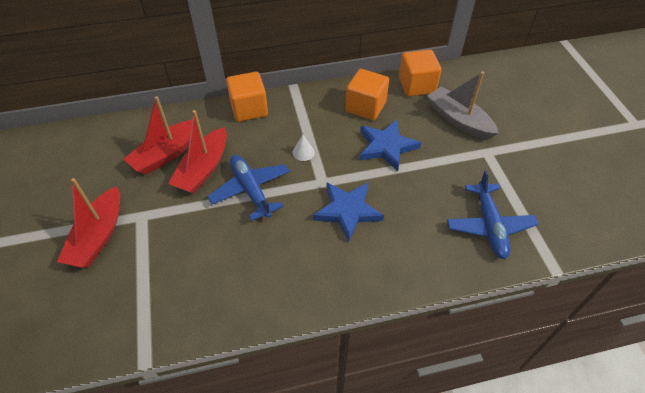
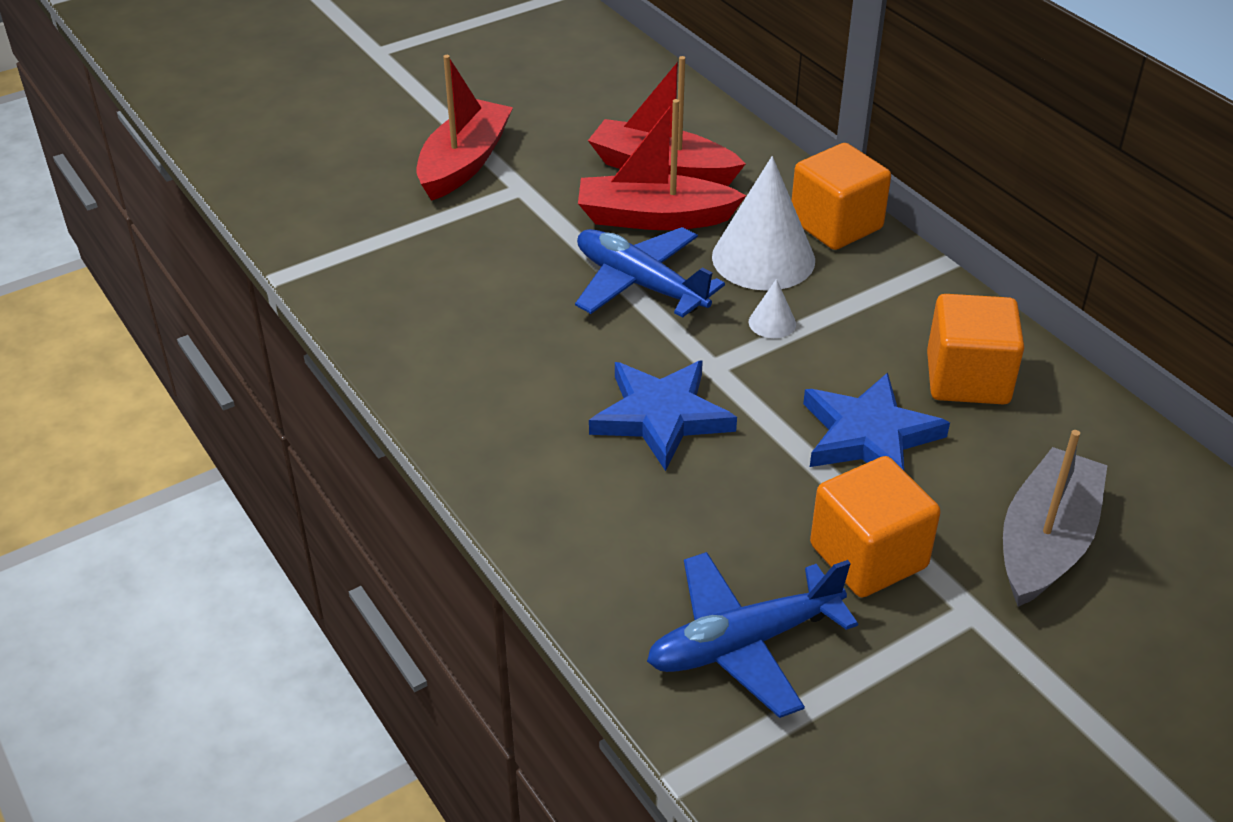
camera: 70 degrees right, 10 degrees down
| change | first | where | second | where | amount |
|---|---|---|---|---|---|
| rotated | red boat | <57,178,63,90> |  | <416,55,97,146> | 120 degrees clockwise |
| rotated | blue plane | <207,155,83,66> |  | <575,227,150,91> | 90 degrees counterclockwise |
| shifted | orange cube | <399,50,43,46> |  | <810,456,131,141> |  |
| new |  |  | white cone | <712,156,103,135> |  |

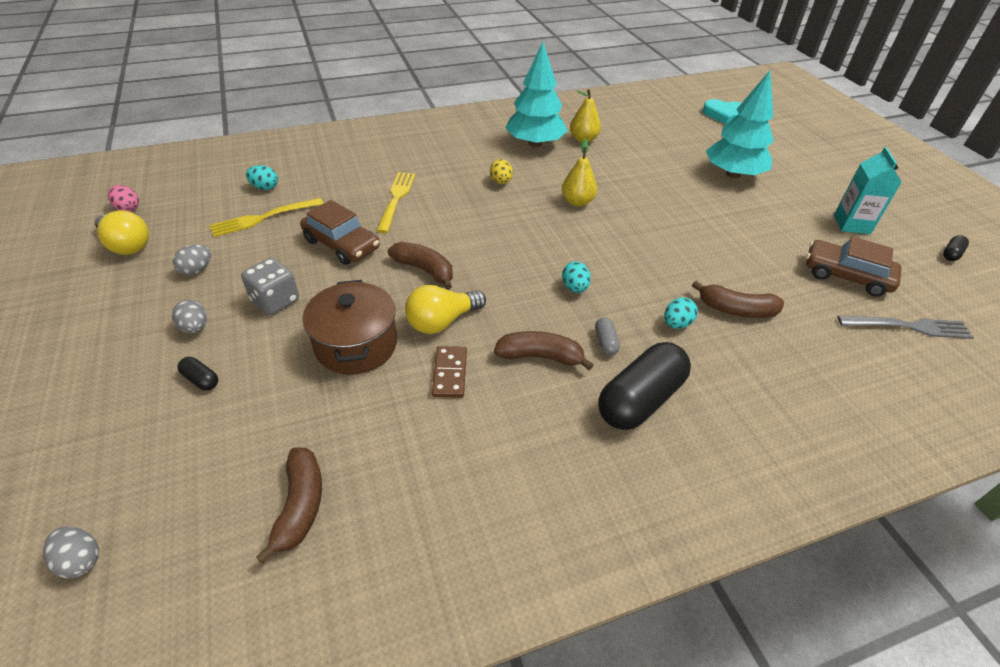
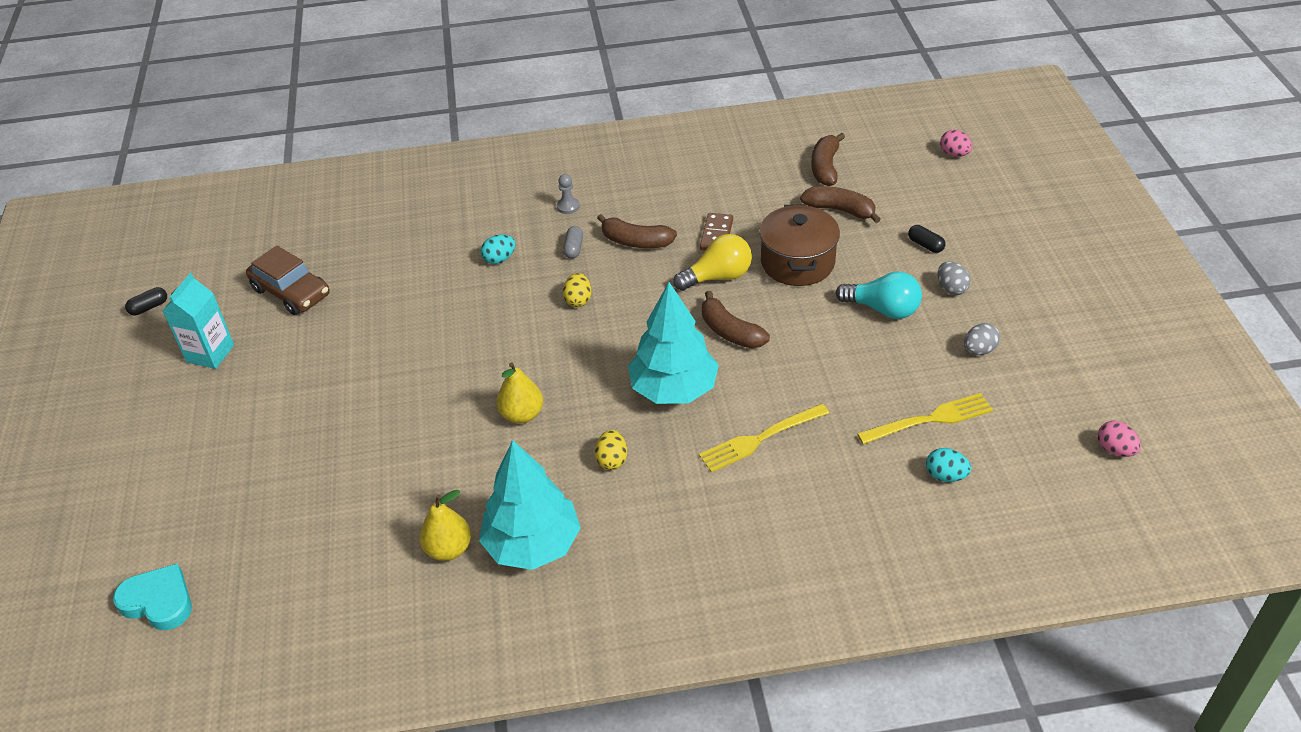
camera: 165 degrees left, 0 degrees up
| change | first | where | second | where | amount |
|---|---|---|---|---|---|
| repainted | grey egg | <43,526,56,53> | pink egg | <940,130,32,27> |  |
| gone | yellow light bulb | <95,210,54,45> |  |  |  |
| swapped | grey dice | <241,258,58,57> | turquoise light bulb | <835,271,87,48> |  |
| gone | brown car | <300,200,80,65> |  |  |  |
| rotated | yellow fork | <377,172,39,61> |  | <699,403,130,70> | 45 degrees clockwise |
| repainted | turquoise egg | <562,261,29,32> | yellow egg | <563,273,28,34> |  |
| swapped | black capsule | <598,342,93,88> | grey pawn | <557,174,23,40> |  |
| shifted | brown banana | <692,281,92,37> |  | <800,186,81,37> |  |
| shifted | turquoise tree | <706,71,68,107> |  | <628,282,91,122> |  |
| gone | grey fork | <838,316,136,23> |  |  |  |

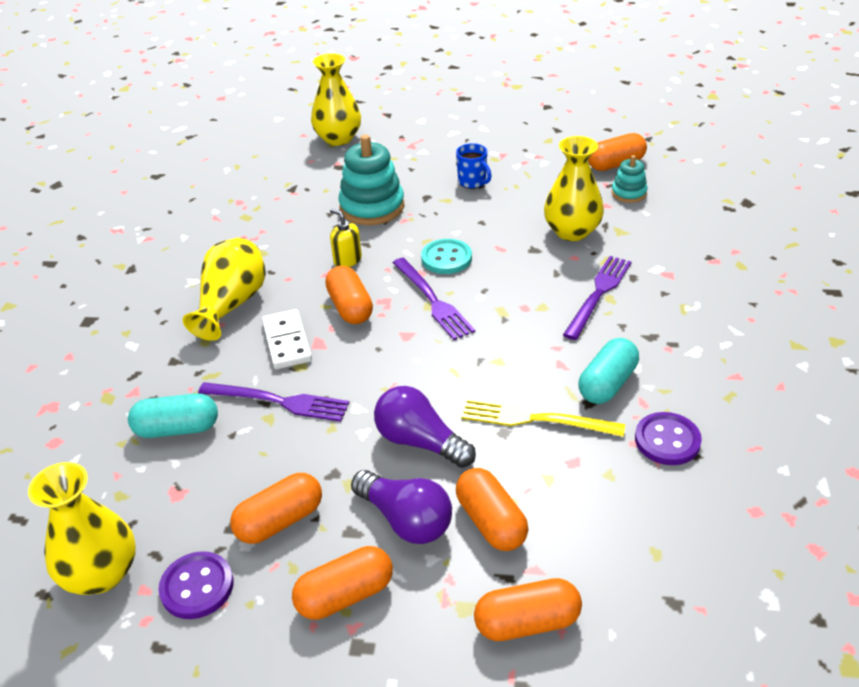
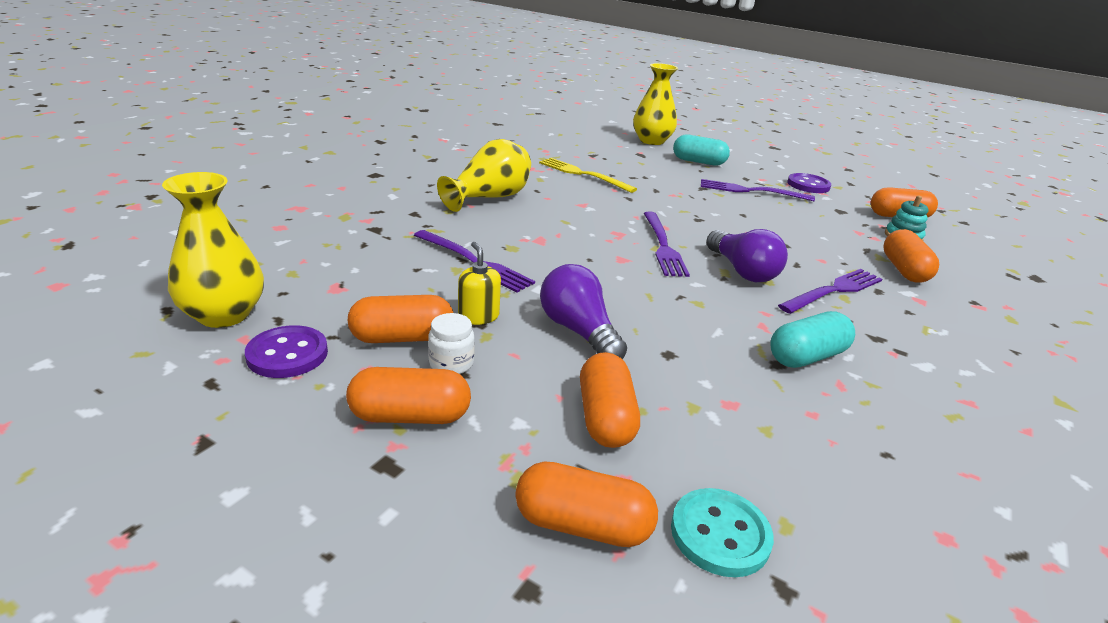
camera: 20 degrees right, 10 degrees down
| change | first | where | second | where | amount |
|---|---|---|---|---|---|
| shifted | turquoise capsule | <128,394,90,44> |  | <673,134,57,32> |  |
| gone | white domino | <262,309,50,60> |  |  |  |
| shifted | orange capsule | <325,266,48,58> |  | <883,229,56,54> |  |
| shifted | yellow soap dispenser | <330,209,32,58> |  | <458,242,43,83> |  |
| gone | turquoise stacking toy | <338,135,66,90> |  |  |  |
| shifted | purple light bulb | <351,470,101,74> |  | <706,229,82,53> |  |
| shifted | turquoise button | <421,239,51,35> |  | <671,488,103,89> |  |
| swapped | blue mug | <456,143,36,46> | purple fork | <701,179,114,22> |  |
| shifted | yellow fork | <462,398,163,39> |  | <539,158,98,35> |  |
| gone | yellow vase | <544,136,60,105> |  |  |  |
| shifted | purple button | <635,412,67,53> |  | <787,173,44,20> |  |
| new |  |  | white jar | <428,313,47,61> |  |

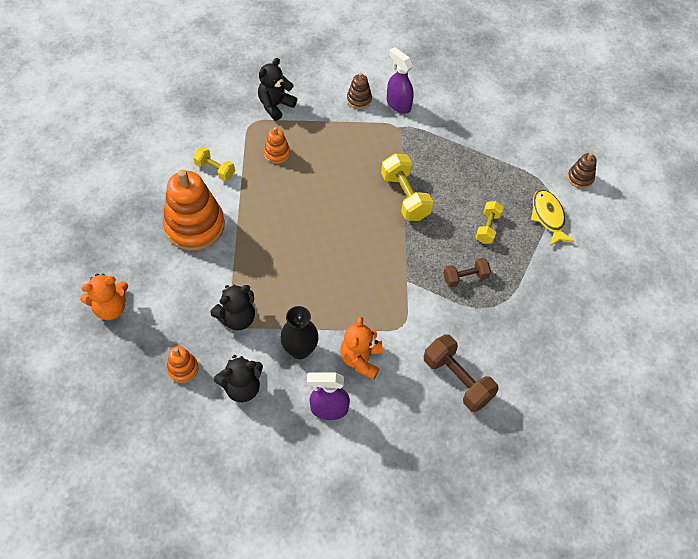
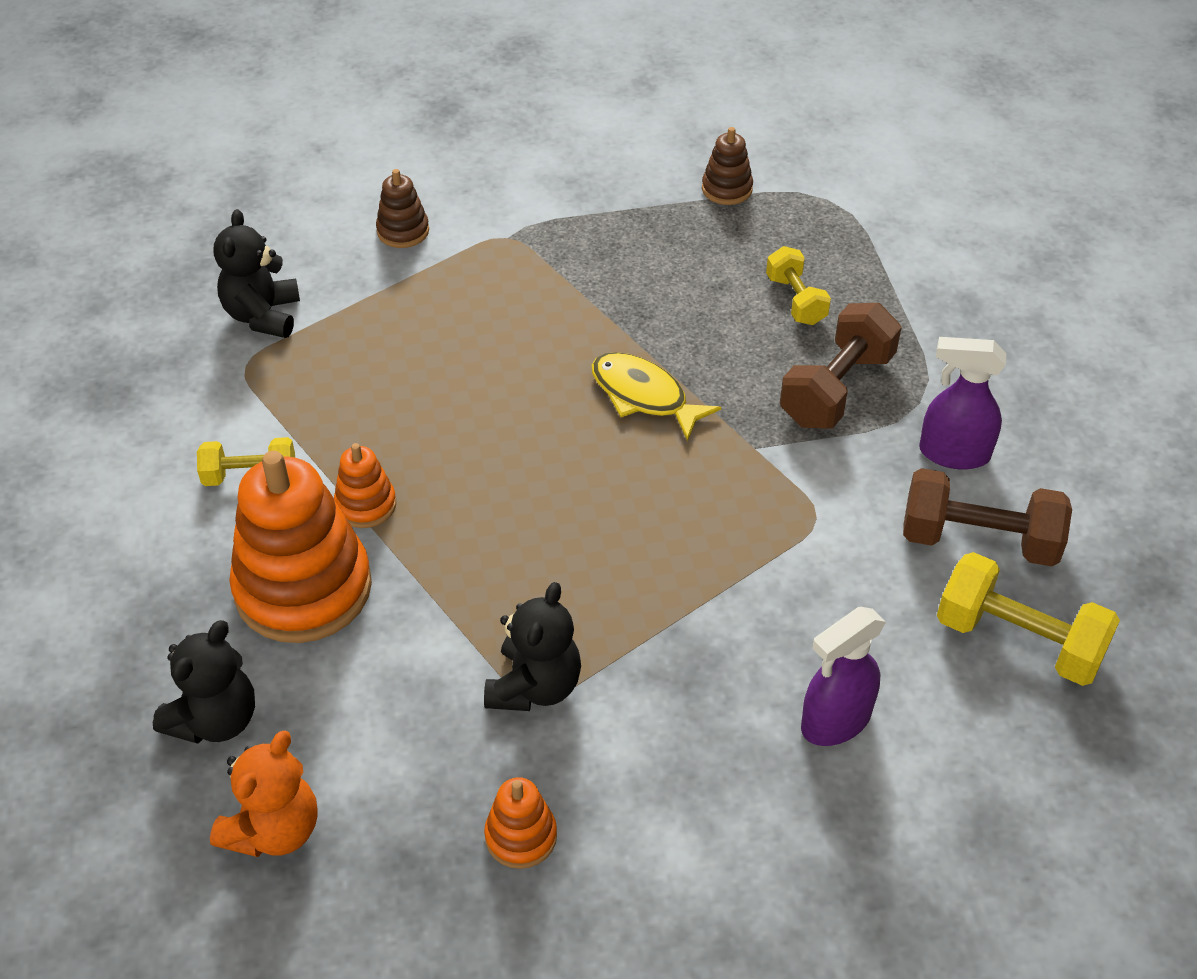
camera: 35 degrees left, 10 degrees down
| change | first | where | second | where | amount |
|---|---|---|---|---|---|
| shifted | black teddy bear | <214,355,49,47> |  | <153,620,102,124> |  |
| shifted | orange stacking toy | <264,127,26,37> |  | <334,443,62,85> |  |
| gone | black vase | <280,306,39,53> |  |  |  |
| gone | orange teddy bear | <340,316,43,64> |  |  |  |
| shifted | yellow dumbbell | <381,153,52,68> |  | <937,552,183,134> |  |
| shifted | purple spray bottle | <387,47,27,67> |  | <919,337,87,133> |  |
| scaled | brown dumbbell | <443,258,48,29> |  | <780,303,122,125> | x1.62 |
| shifted | yellow fish | <531,190,44,56> |  | <592,352,129,89> |  |
| shifted | brown stacking toy | <567,153,30,36> |  | <702,127,51,78> |  |

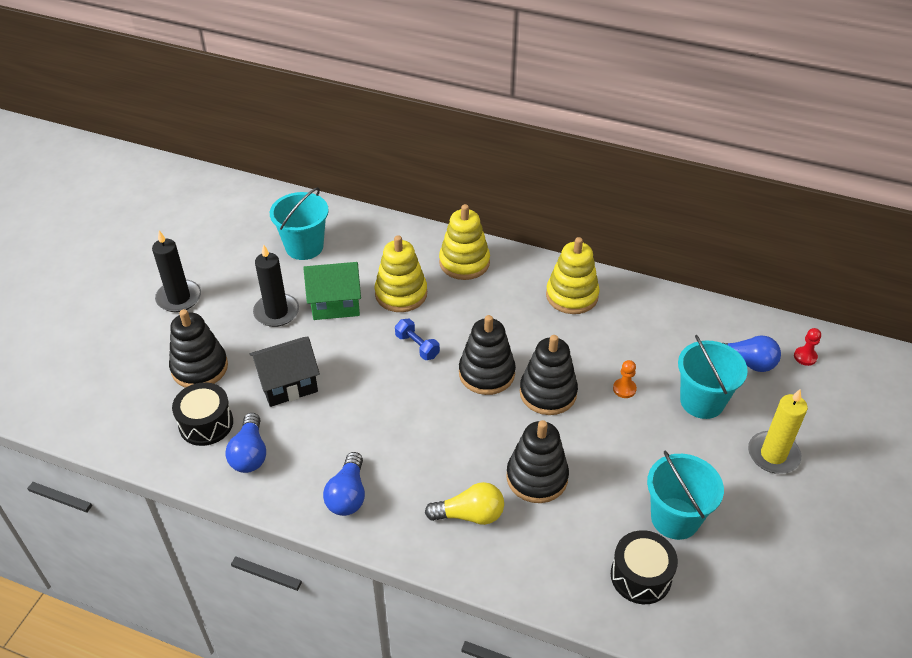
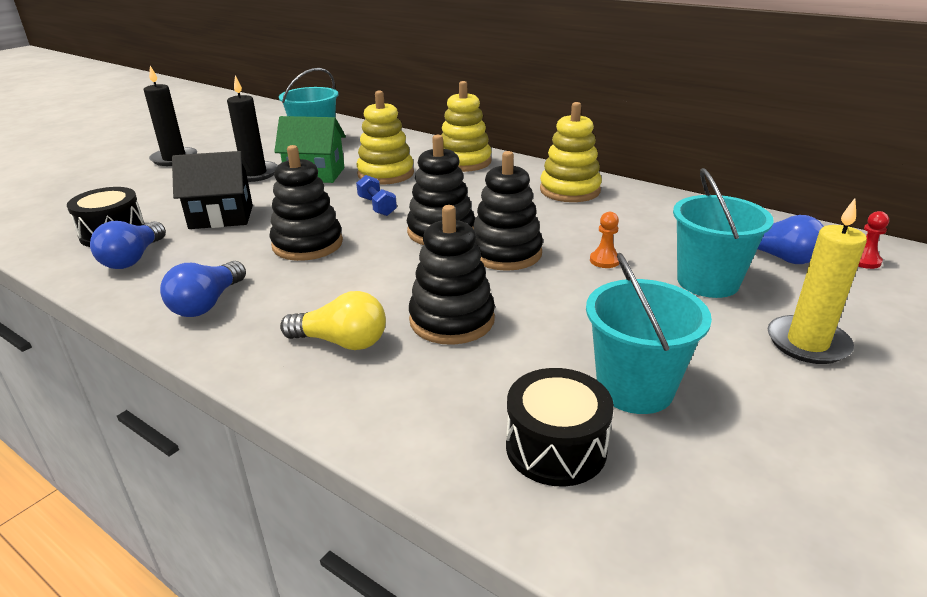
camera: 15 degrees right, 15 degrees down
| change | first | where | second | where | amount |
|---|---|---|---|---|---|
| shifted | black stacking toy | <169,309,59,79> |  | <269,145,74,116> |  |

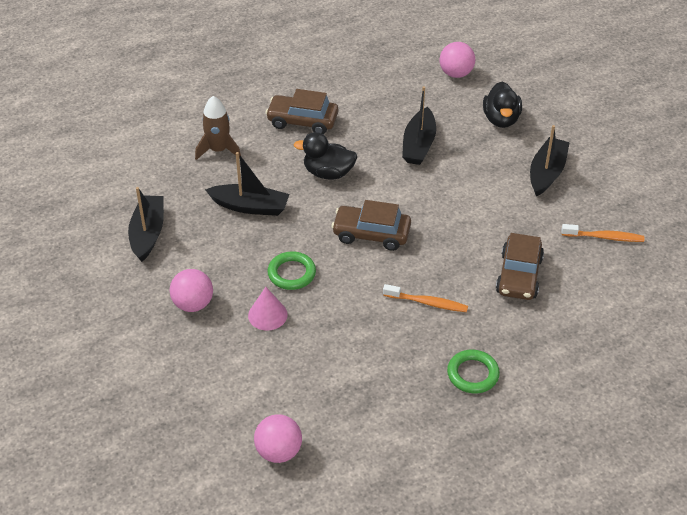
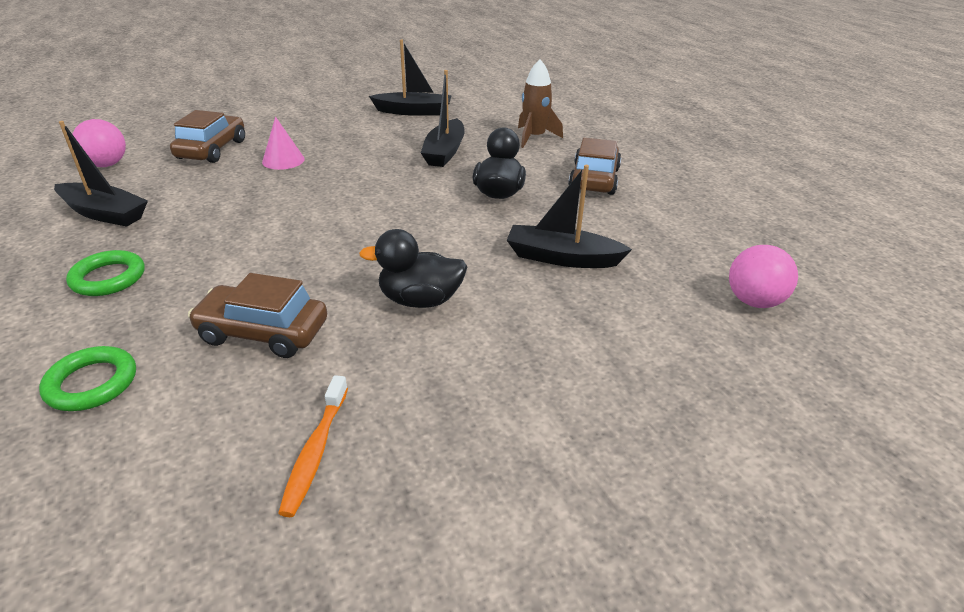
camera: 90 degrees right, 10 degrees down
| change | first | where | second | where | amount |
|---|---|---|---|---|---|
| gone | pink ball | <170,269,43,43> |  |  |  |
| shifted | green ring | <267,251,49,39> |  | <39,346,97,65> |  |
| shifted | brown car | <332,200,79,51> |  | <170,110,75,53> |  |
| gone | orange toothbrush | <383,284,85,28> |  |  |  |
| shifted | black duck | <483,82,39,46> |  | <359,229,108,79> |  |
| shifted | black boat | <530,125,40,72> |  | <54,121,94,106> |  |

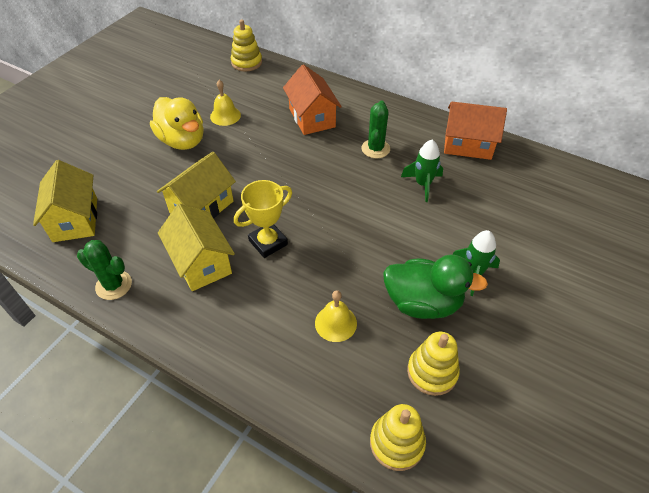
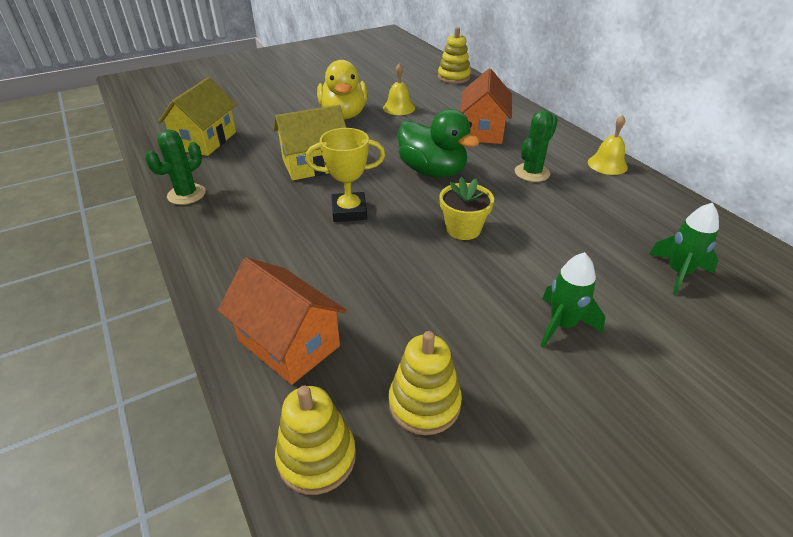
camera: 30 degrees right, 10 degrees down
| change | first | where | second | where | amount |
|---|---|---|---|---|---|
| rotated | green cactus | <77,240,55,60> |  | <145,129,61,76> | 75 degrees clockwise |
| gone | yellow house | <158,204,77,87> |  |  |  |
| shifted | yellow bell | <315,290,42,52> |  | <588,115,40,60> |  |
| shifted | green duck | <383,255,105,64> |  | <398,109,82,69> |  |
| shifted | green rocket | <401,140,42,62> |  | <649,203,70,92> |  |
| shifted | orange house | <444,102,63,58> |  | <218,257,129,128> |  |
| new |  |  | yellow flower pot | <439,177,55,63> |  |

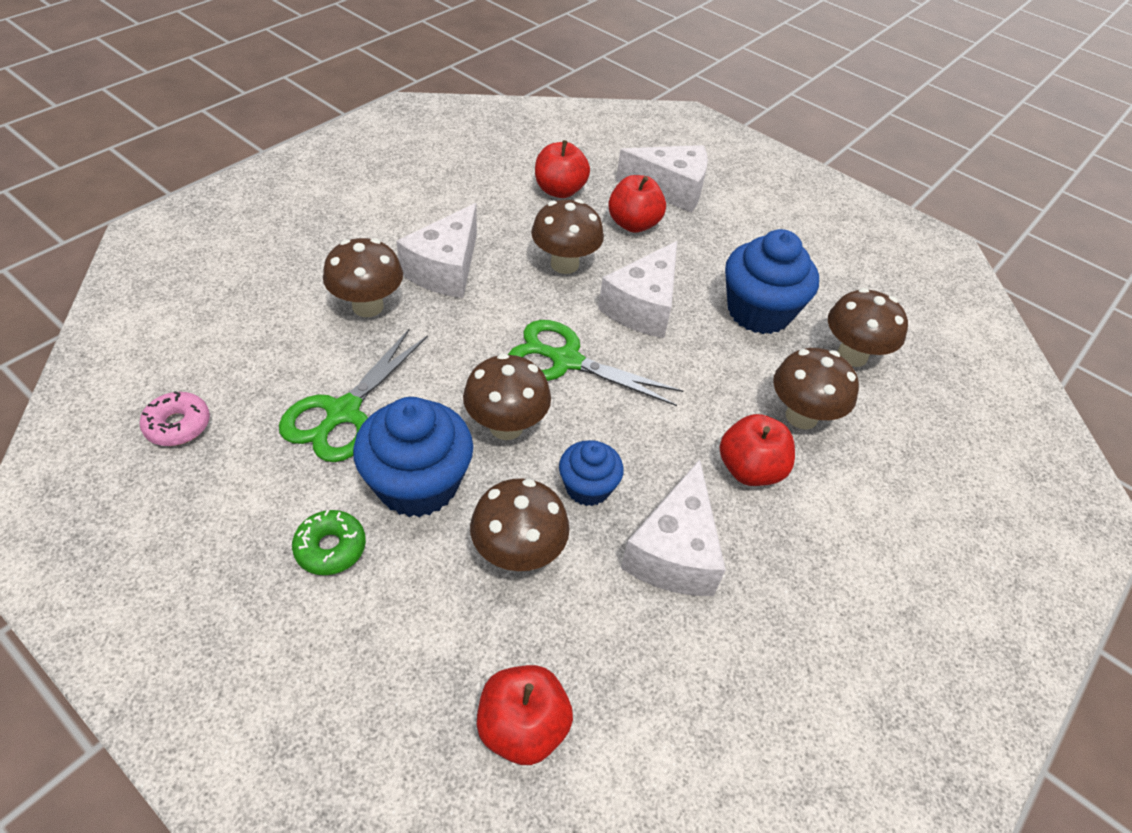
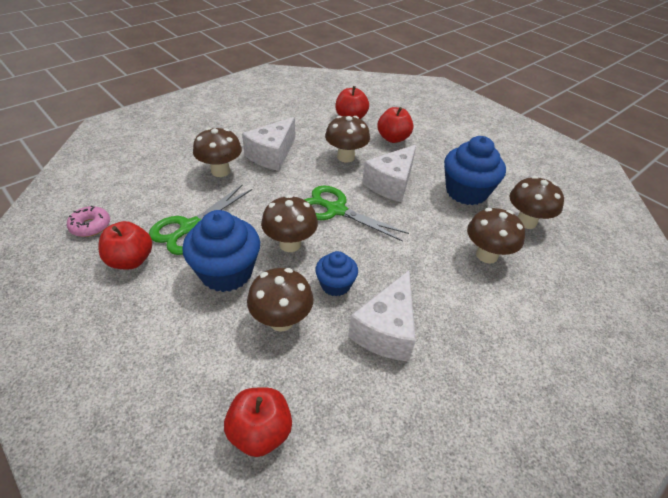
camera: 10 degrees right, 5 degrees down
| change | first | where | second | where | amount |
|---|---|---|---|---|---|
| gone | green donut | <292,510,74,65> |  |  |  |
| gone | white cheese | <616,145,92,68> |  |  |  |
| shifted | red apple | <720,414,75,72> |  | <98,221,54,48> |  |

